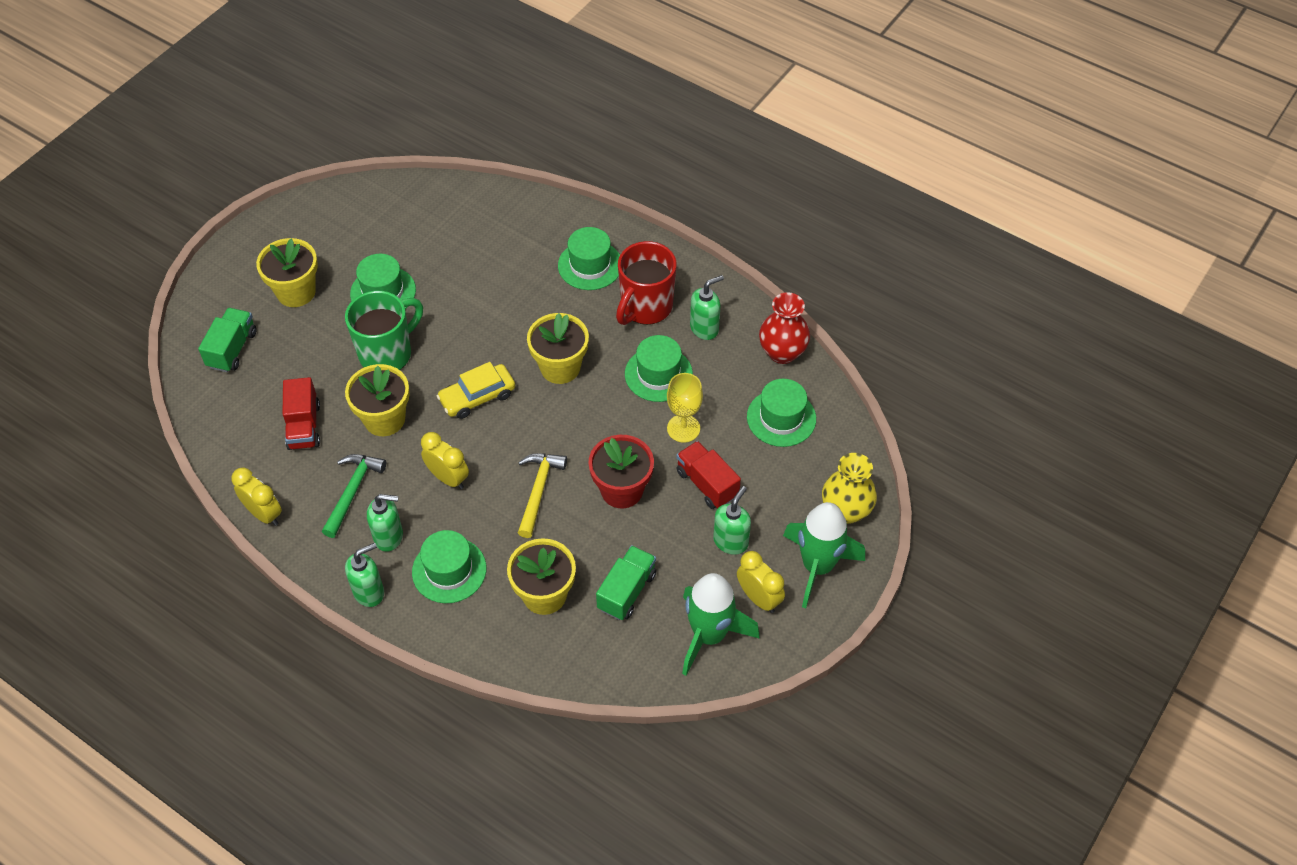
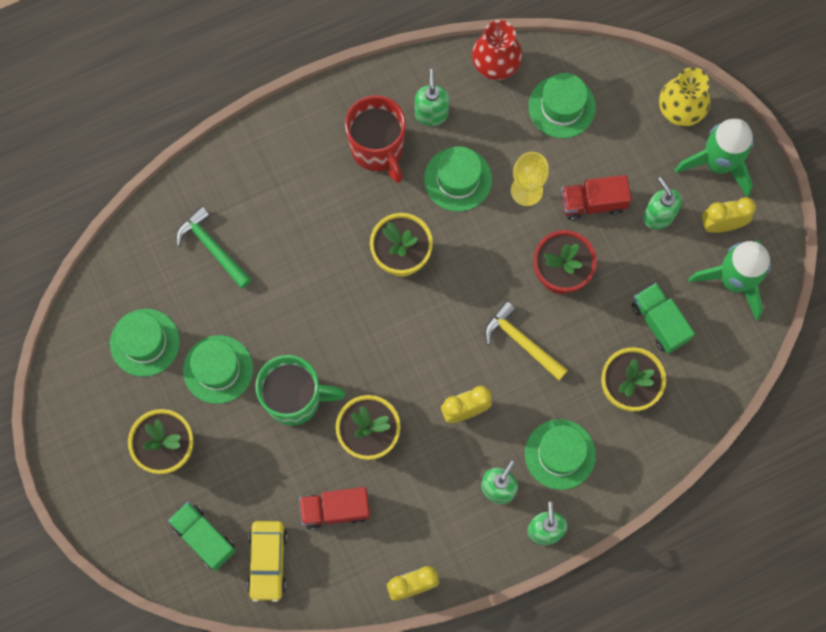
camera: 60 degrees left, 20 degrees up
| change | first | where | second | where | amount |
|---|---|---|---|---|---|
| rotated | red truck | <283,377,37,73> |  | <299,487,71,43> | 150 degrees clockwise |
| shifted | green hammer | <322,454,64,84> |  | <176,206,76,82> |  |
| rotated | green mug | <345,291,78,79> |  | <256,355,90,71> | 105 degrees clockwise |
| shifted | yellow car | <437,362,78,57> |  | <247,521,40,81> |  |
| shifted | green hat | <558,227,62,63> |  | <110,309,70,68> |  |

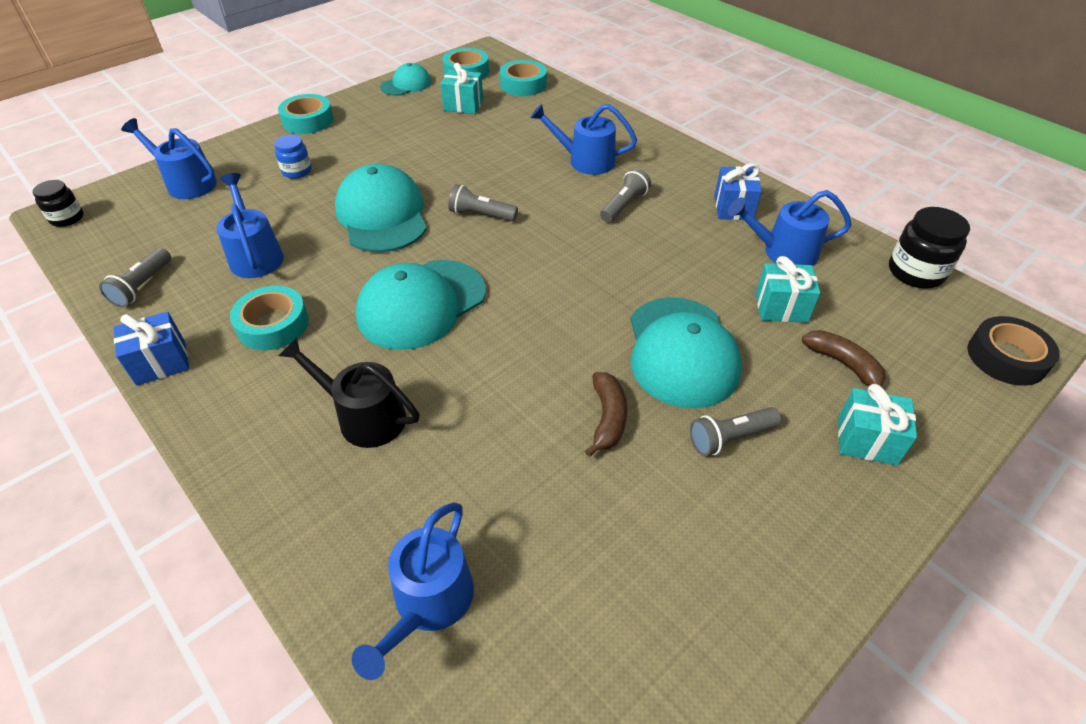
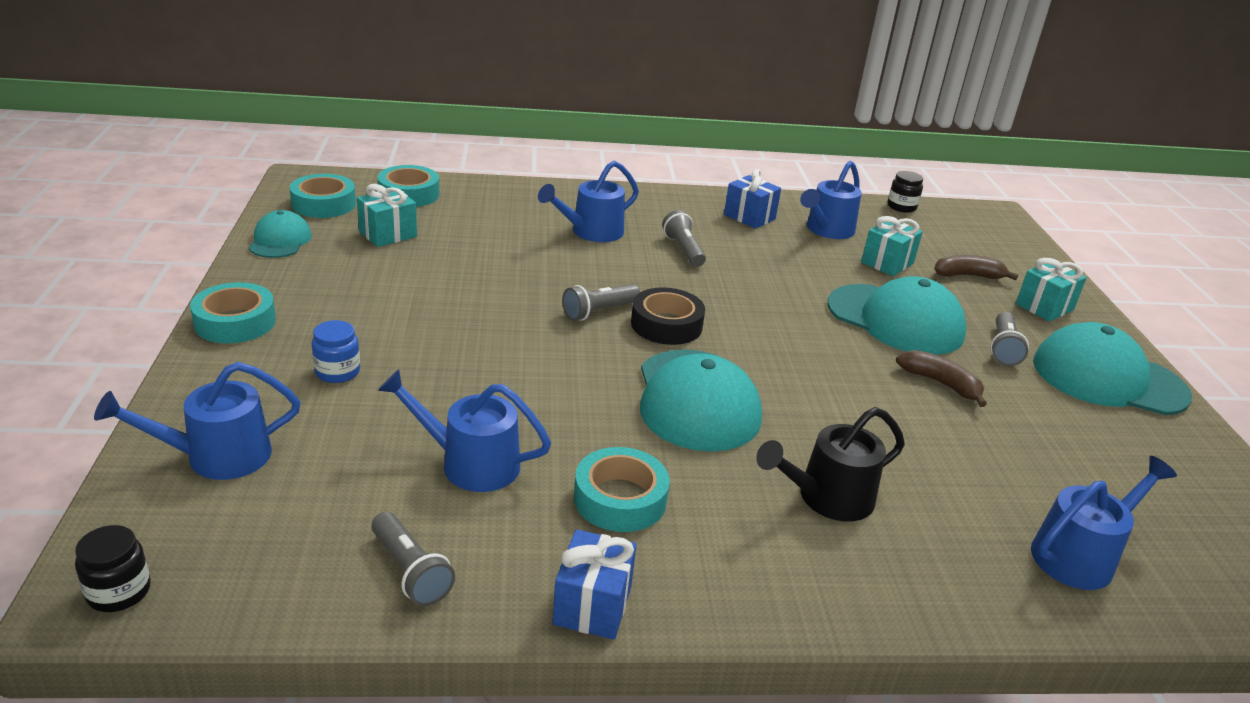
camera: 55 degrees left, 15 degrees down
| change | first | where | second | where | amount |
|---|---|---|---|---|---|
| shifted | turquoise cap | <335,164,92,88> |  | <1033,322,159,93> |  |
| rotated | blue watering can | <352,502,122,178> |  | <1031,456,146,134> | 90 degrees counterclockwise |
| scaled | black jar | <889,207,81,82> |  | <888,171,35,42> | x0.63 |
| shifted | black tape | <967,316,93,70> |  | <631,287,74,58> |  |

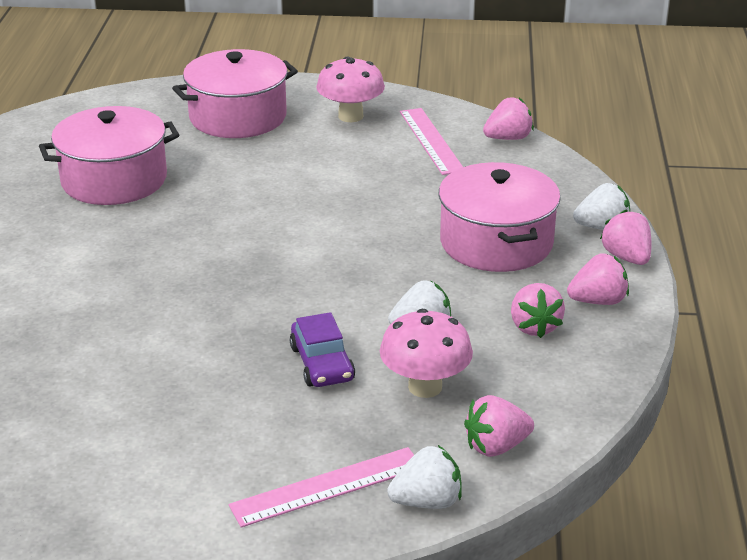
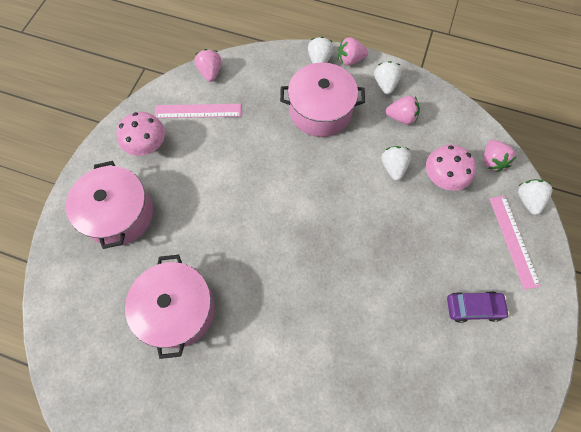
camera: 75 degrees left, 35 degrees up
| change | first | where | second | where | amount |
|---|---|---|---|---|---|
| shifted | purple car | <290,312,65,75> |  | <447,291,62,32> |  |
| repainted | pink strawberry | <567,254,62,51> | white strawberry | <374,61,28,33> |  |

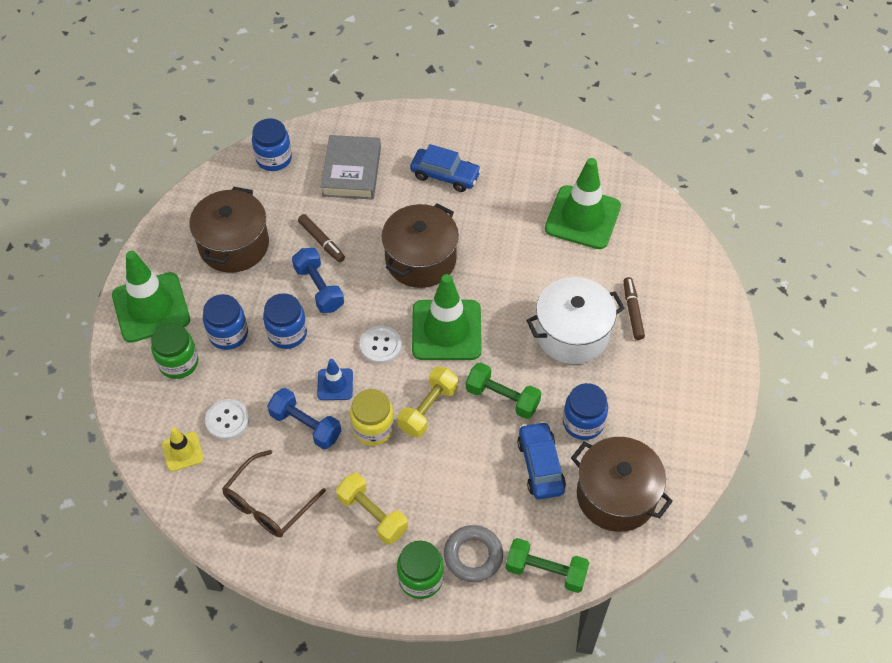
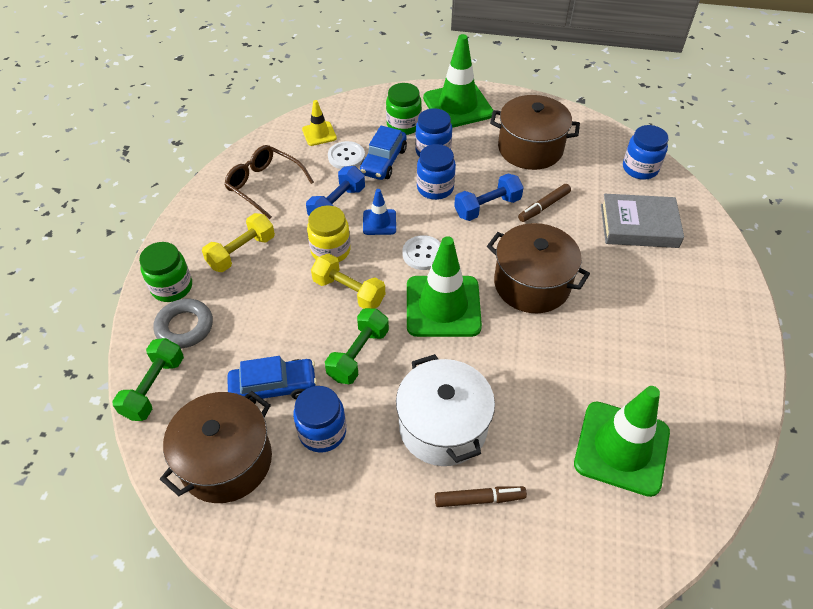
camera: 90 degrees right, 5 degrees down
| change | first | where | second | where | amount |
|---|---|---|---|---|---|
| shifted | blue car | <410,144,72,48> |  | <360,126,47,54> |  |

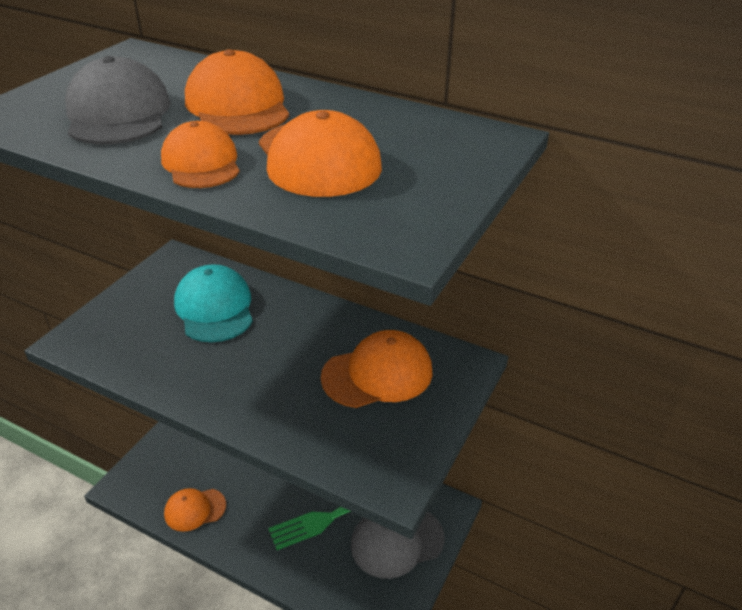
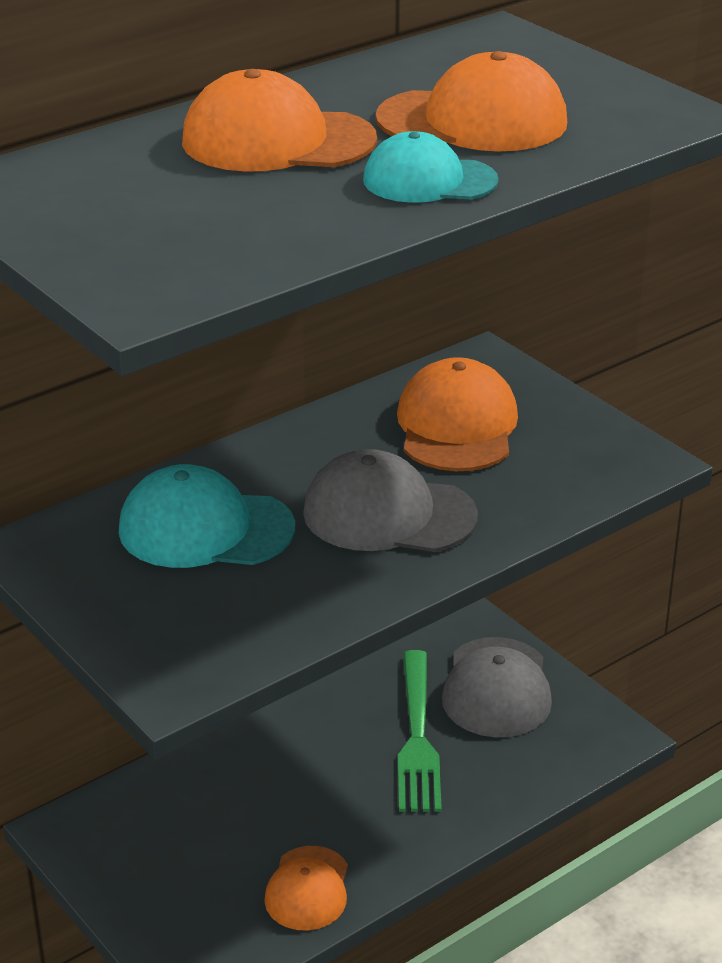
camera: 65 degrees left, 5 degrees down
| change | first | where | second | where | amount |
|---|---|---|---|---|---|
| shifted | grey cap | <65,56,106,88> |  | <303,449,175,103> |  |
| repainted | orange cap | <161,121,79,67> | turquoise cap | <363,131,136,72> |  |

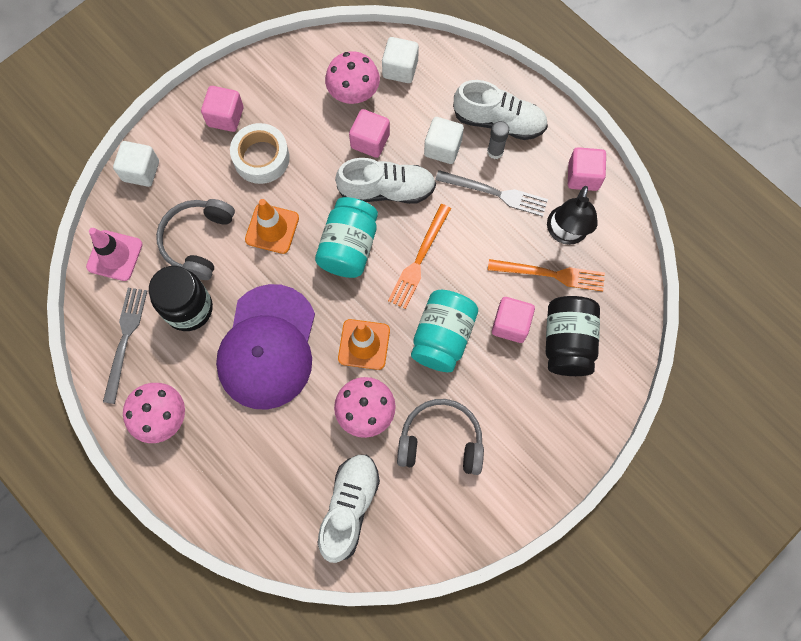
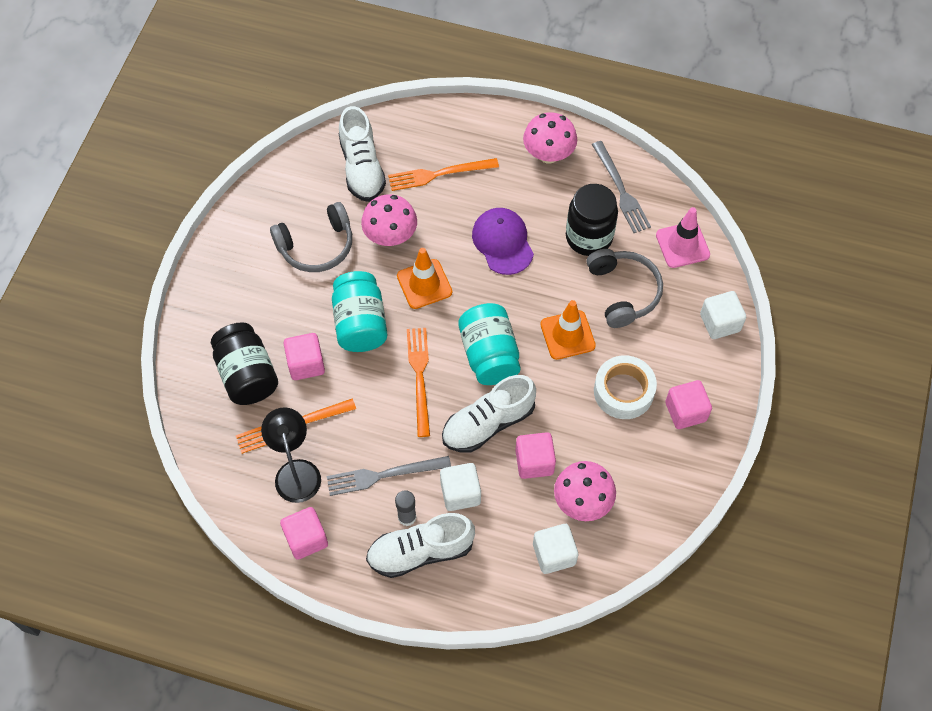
camera: 150 degrees right, 10 degrees down
| change | first | where | second | where | amount |
|---|---|---|---|---|---|
| scaled | purple cap | <216,284,99,126> |  | <472,208,62,67> | x0.62 |
| new |  |  | orange fork | <388,158,111,33> |  |

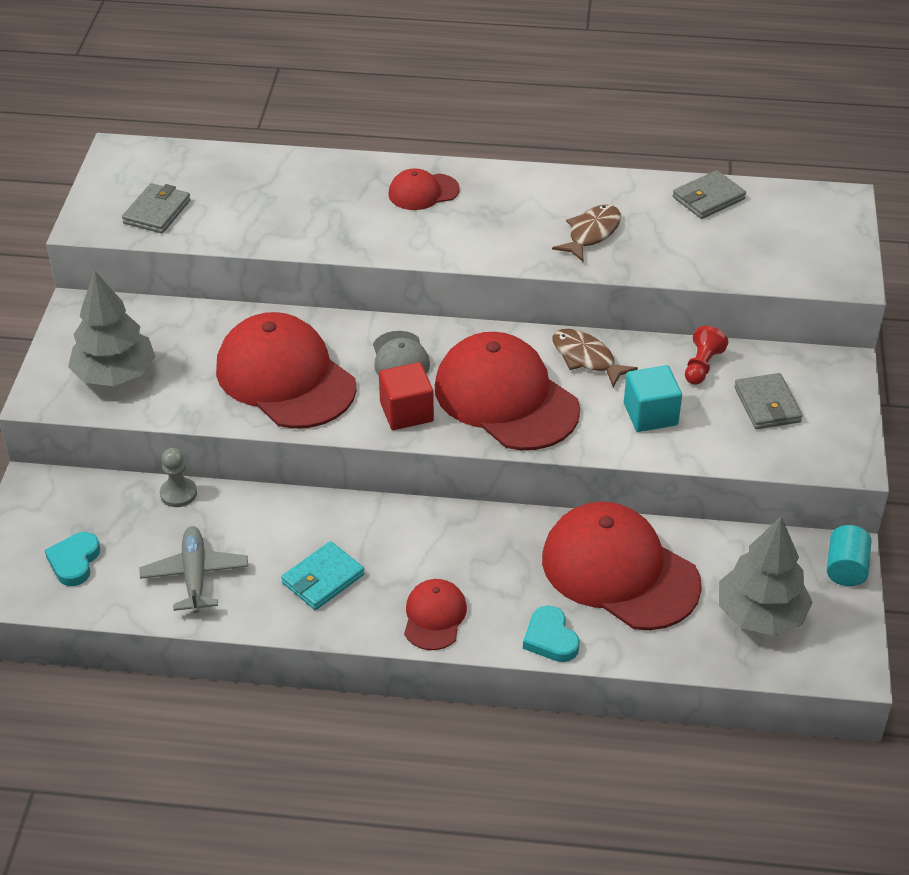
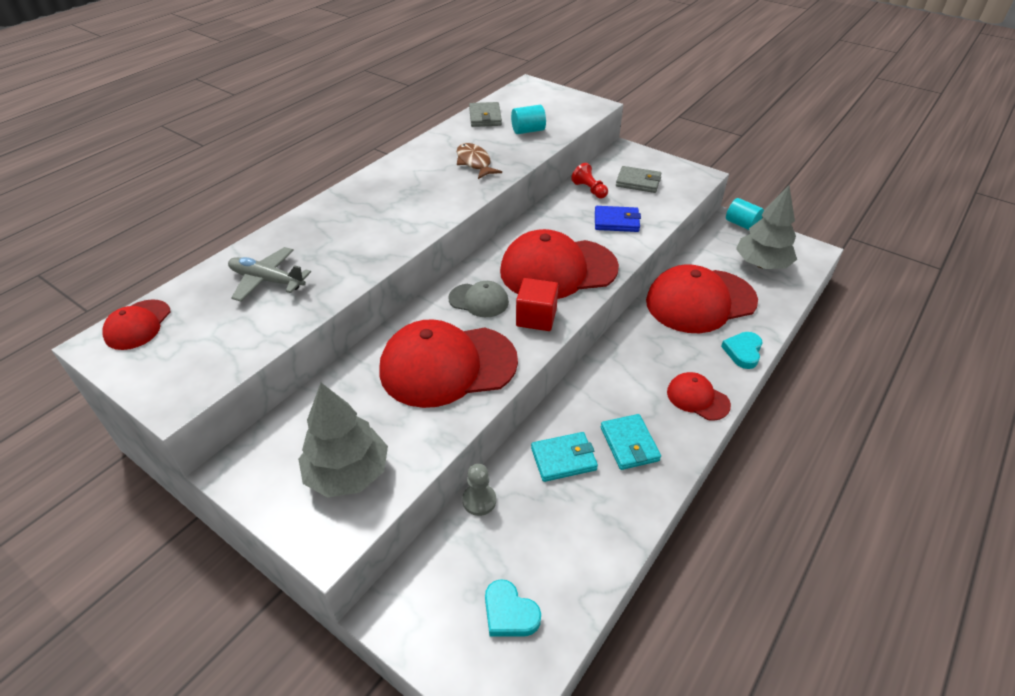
camera: 60 degrees left, 0 degrees up
| change | first | where | second | where | amount |
|---|---|---|---|---|---|
| gone | grey wallet | <122,183,69,50> |  |  |  |
| shifted | grey plane | <140,526,108,88> |  | <228,247,83,55> |  |
| shifted | red cap | <388,168,72,42> |  | <102,299,69,51> |  |
| rotated | turquoise heart | <523,605,57,57> |  | <721,332,42,37> | 105 degrees clockwise |
| gone | brown fish | <552,329,86,58> |  |  |  |
| swapped | turquoise cube | <624,365,58,67> | blue wallet | <595,206,46,26> |  |
| new |  |  | turquoise cylinder | <511,105,35,29> |  |
| new |  |  | turquoise wallet | <531,432,67,50> |  |

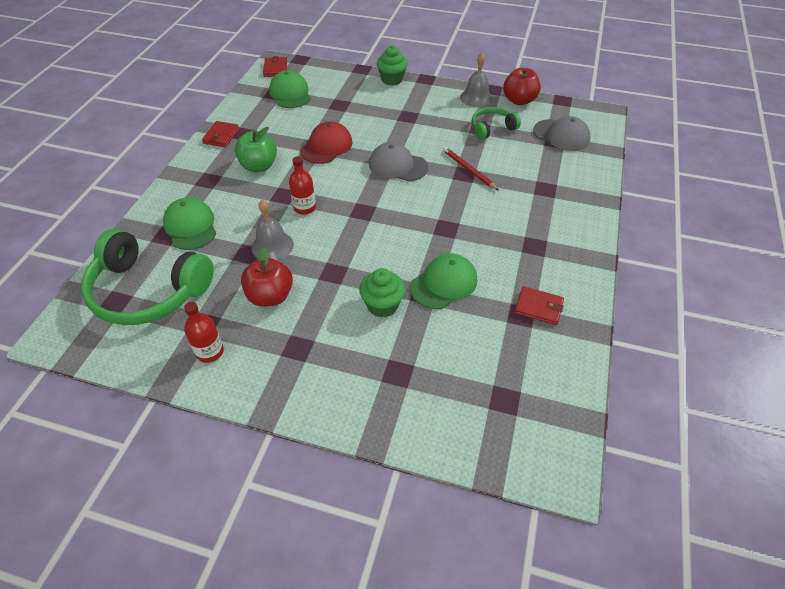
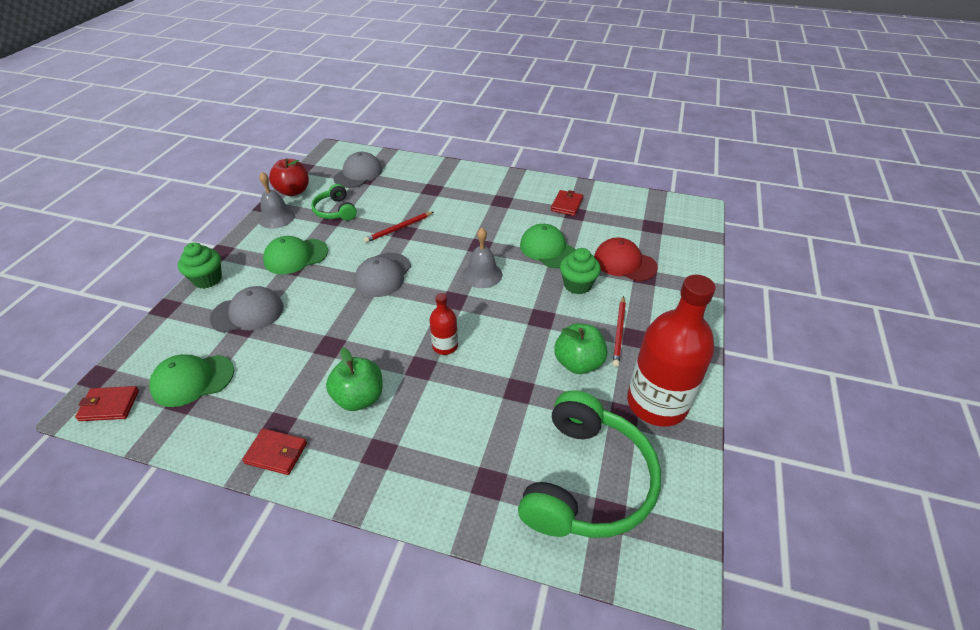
camera: 90 degrees left, 5 degrees down
| change | first | where | second | where | amount |
|---|---|---|---|---|---|
| shifted | green cap | <163,197,53,53> |  | <263,236,65,38> |  |
| scaled | red bottle | <184,302,40,61> |  | <627,275,89,152> | x2.14 |
| repainted | red apple | <241,247,52,59> | green apple | <554,323,54,51> |  |
| shifted | grey bell | <252,200,42,61> |  | <463,228,39,60> |  |
| shifted | red cap | <300,121,52,43> |  | <594,237,64,44> |  |
| new |  |  | grey cap | <210,286,74,47> |  |
| new |  |  | red pencil | <612,296,14,71> |  |

